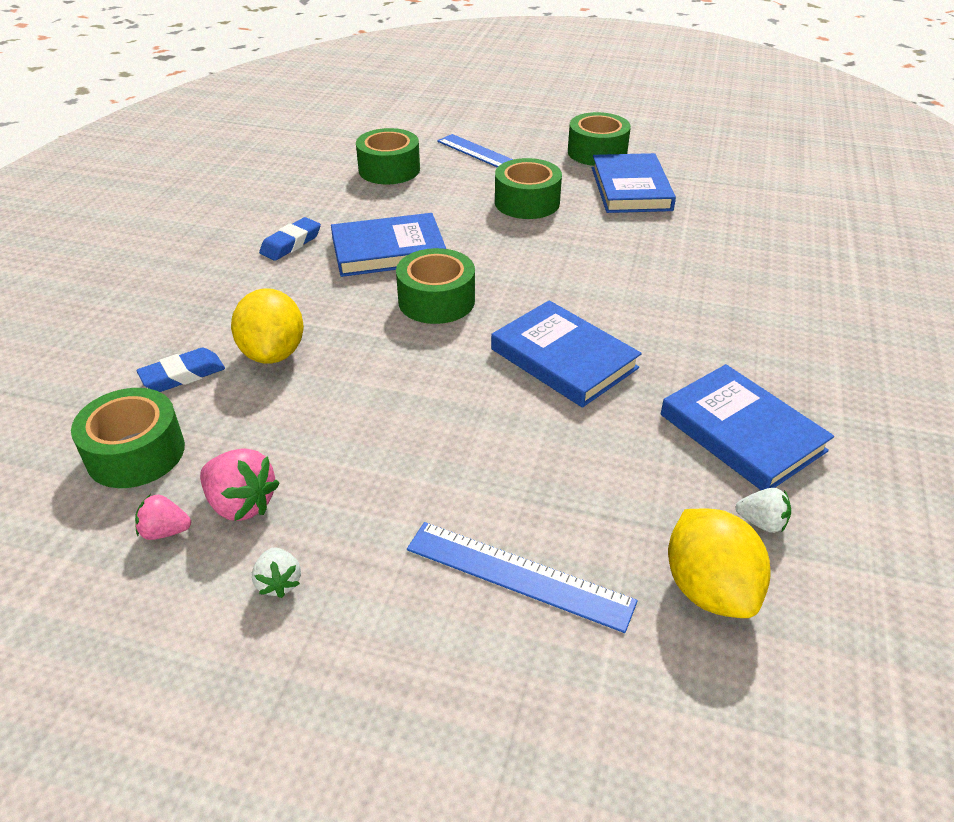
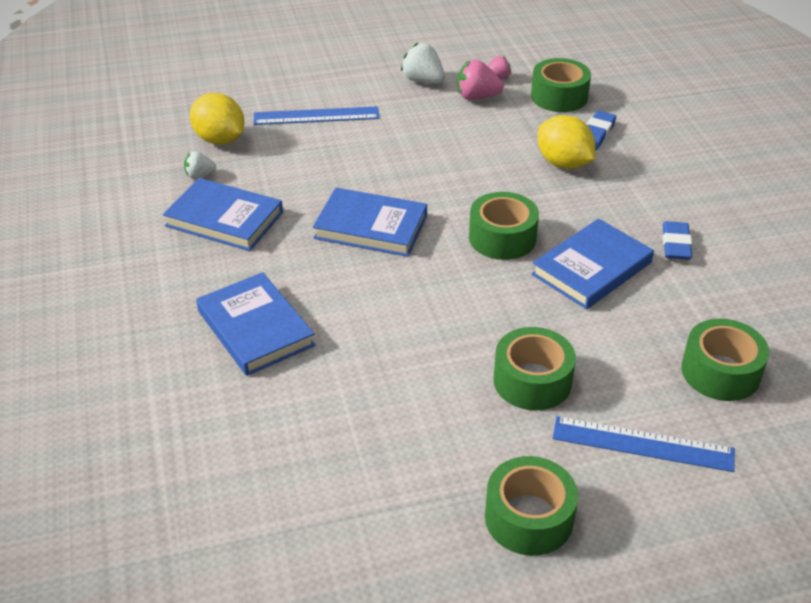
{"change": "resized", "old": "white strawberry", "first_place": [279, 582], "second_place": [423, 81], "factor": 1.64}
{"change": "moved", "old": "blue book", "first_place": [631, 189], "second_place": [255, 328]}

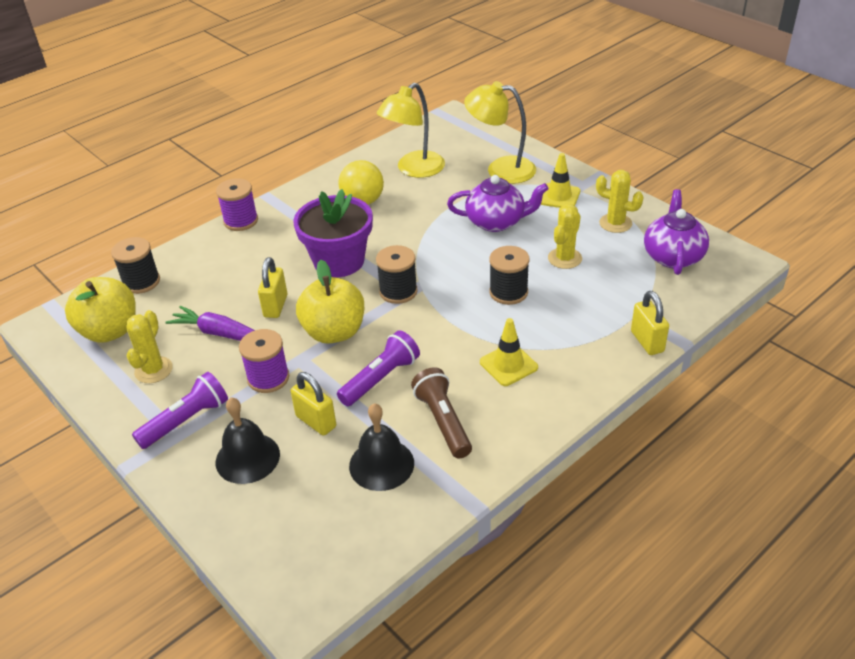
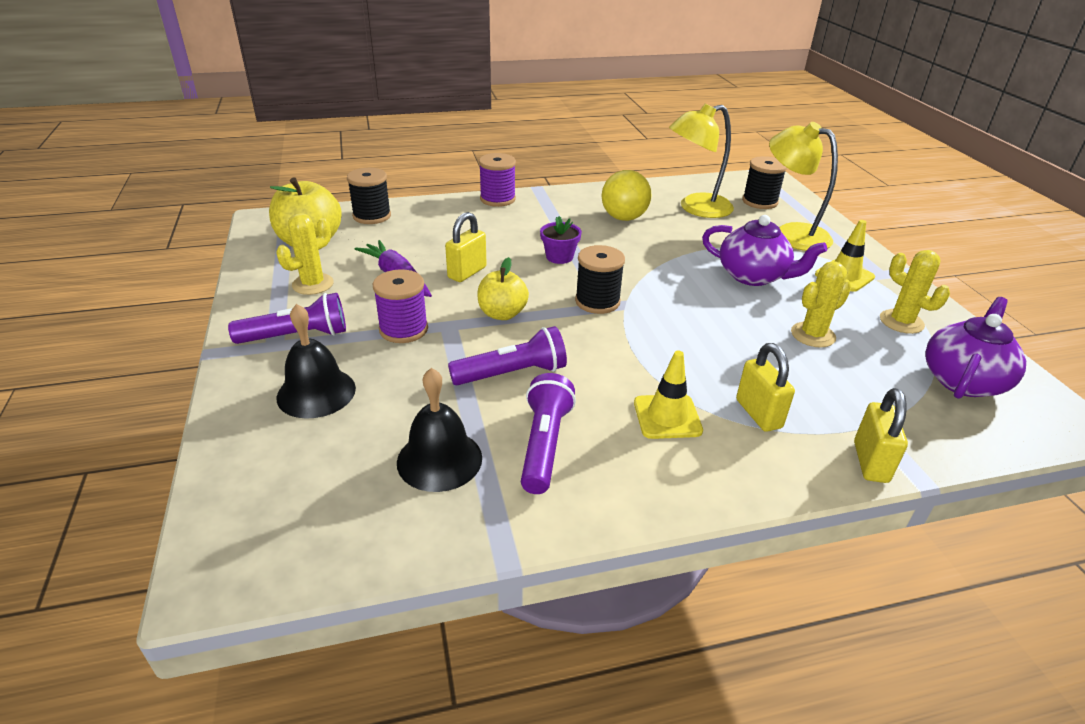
{"change": "moved", "old": "yellow padlock", "first_place": [316, 421], "second_place": [758, 414]}
{"change": "resized", "old": "purple flower pot", "first_place": [339, 261], "second_place": [559, 257], "factor": 0.48}
{"change": "resized", "old": "yellow apple", "first_place": [334, 332], "second_place": [502, 314], "factor": 0.65}
{"change": "recoloured", "old": "brown flashlight", "new": "purple flashlight", "first_place": [443, 421], "second_place": [544, 444]}
{"change": "moved", "old": "black spool", "first_place": [508, 292], "second_place": [759, 202]}

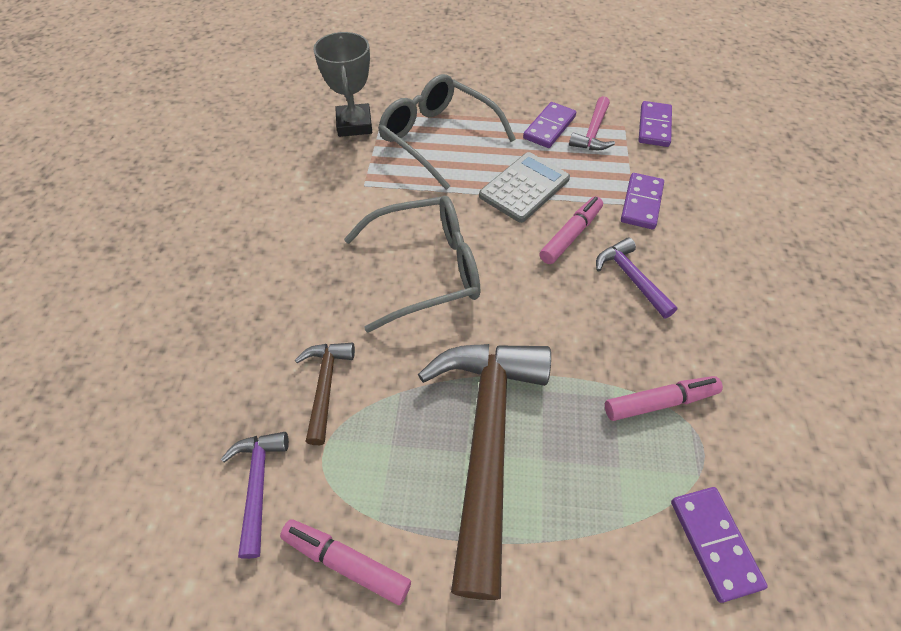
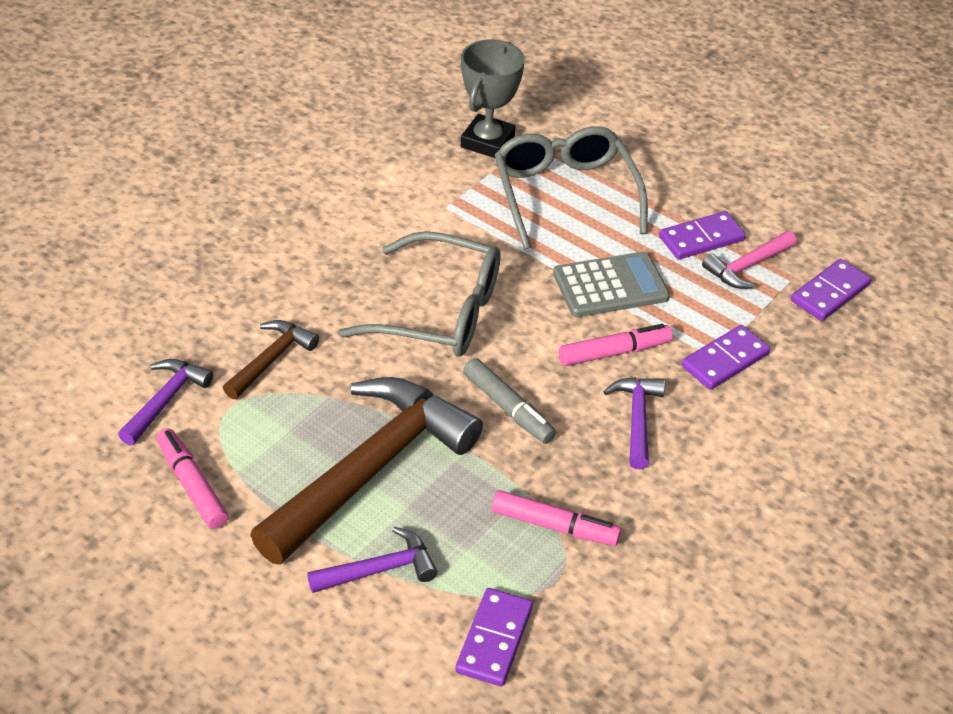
{"change": "added", "new": "purple hammer", "second_place": [380, 569]}
{"change": "added", "new": "grey marker", "second_place": [508, 408]}

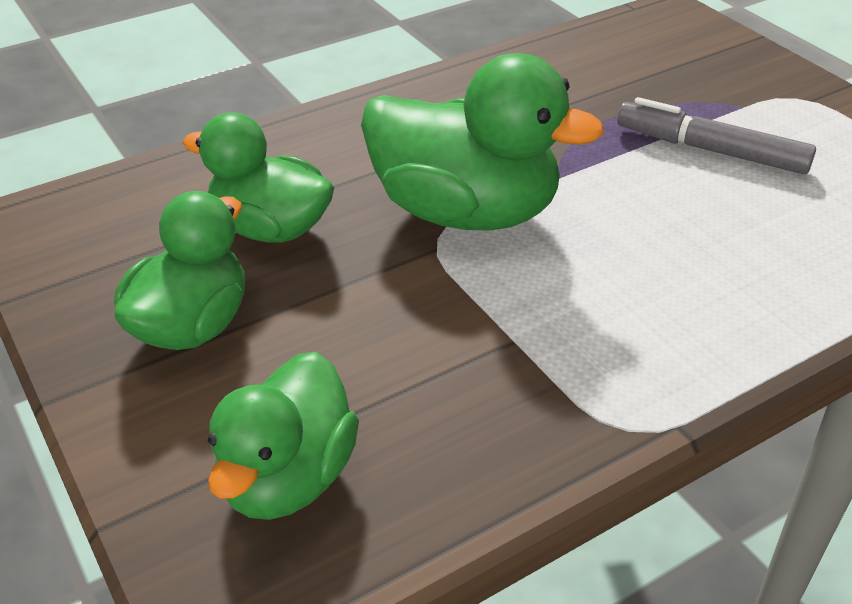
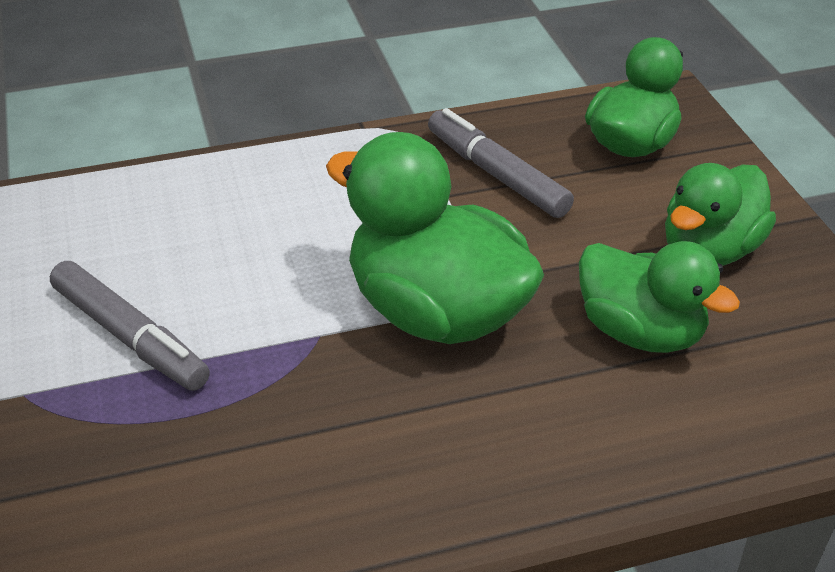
{"change": "added", "new": "grey marker", "second_place": [496, 174]}

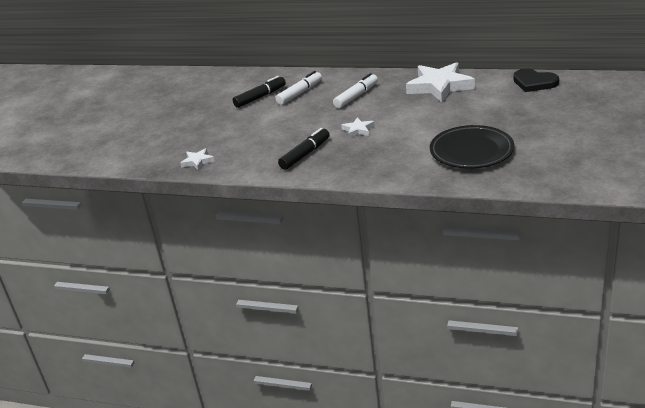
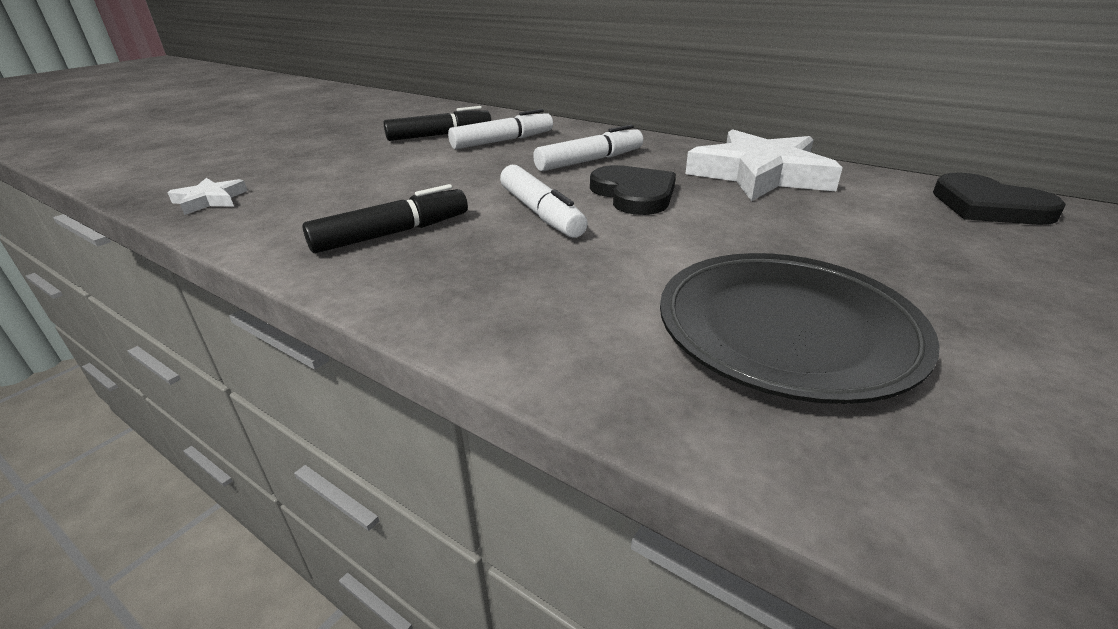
{"change": "replaced", "old": "white star", "new": "white marker", "first_place": [358, 130], "second_place": [541, 213]}
{"change": "added", "new": "black heart", "second_place": [634, 194]}

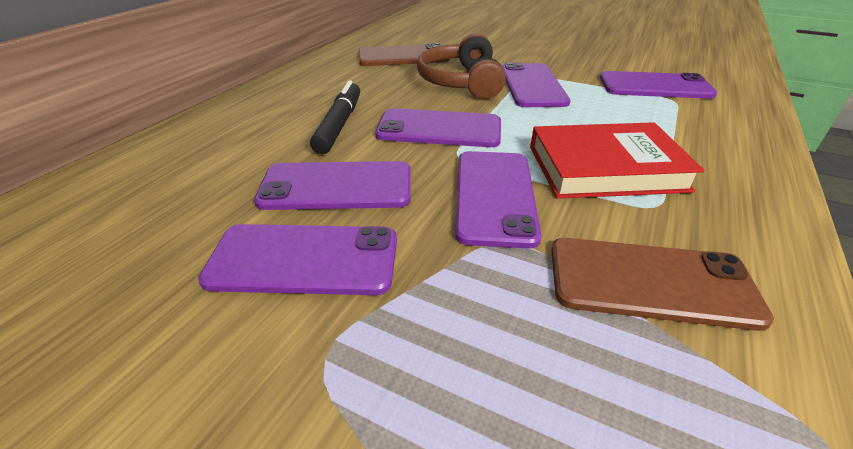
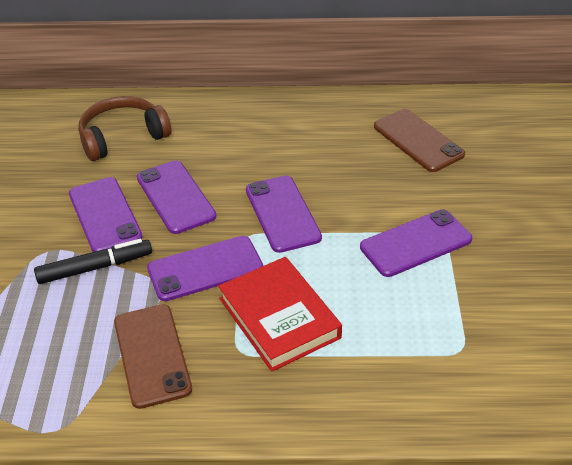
{"change": "moved", "old": "black marker", "first_place": [339, 124], "second_place": [95, 268]}
{"change": "moved", "old": "brown headphones", "first_place": [461, 82], "second_place": [122, 137]}
{"change": "removed", "old": "purple phone", "first_place": [655, 86]}

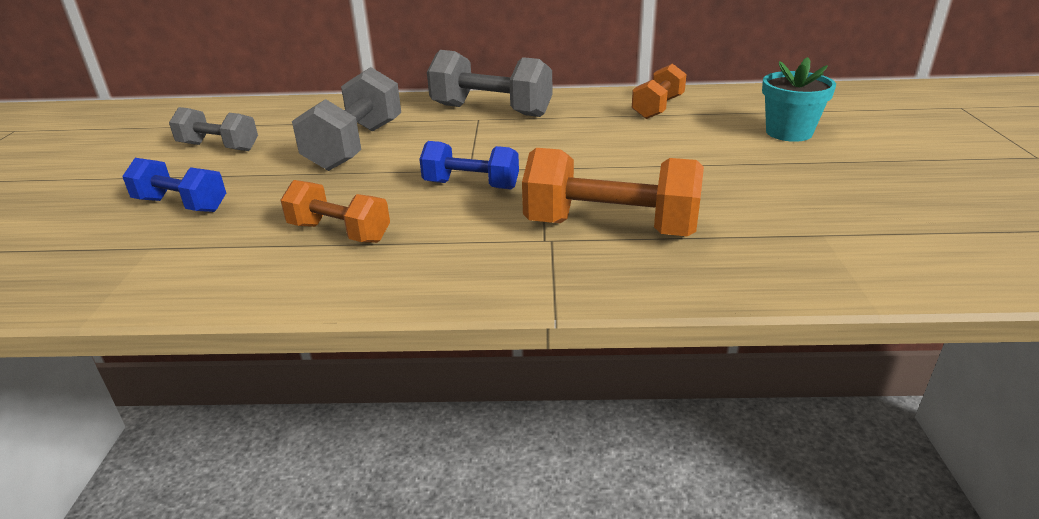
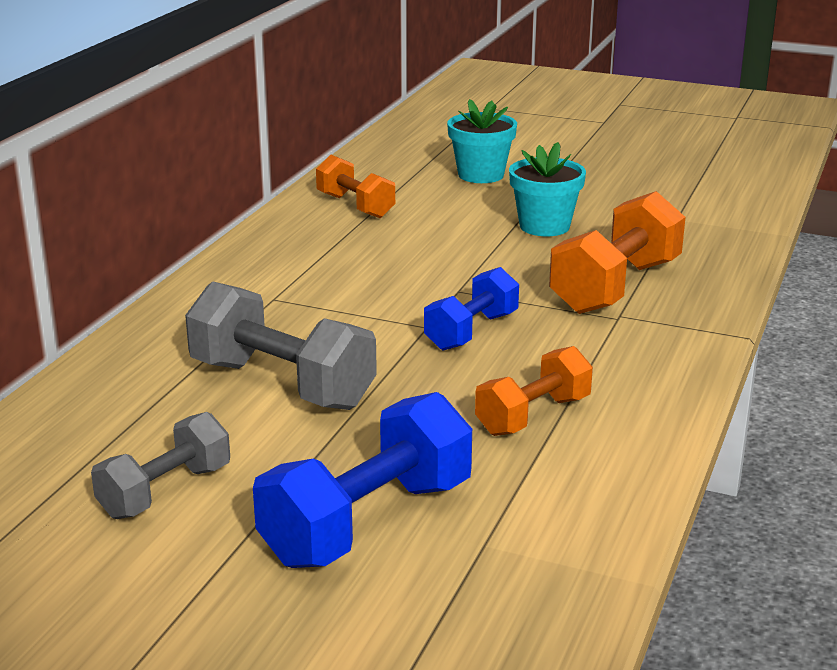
{"change": "resized", "old": "blue dumbbell", "first_place": [181, 205], "second_place": [368, 522], "factor": 1.6}
{"change": "removed", "old": "grey dumbbell", "first_place": [491, 110]}
{"change": "added", "new": "turquoise flower pot", "second_place": [544, 226]}

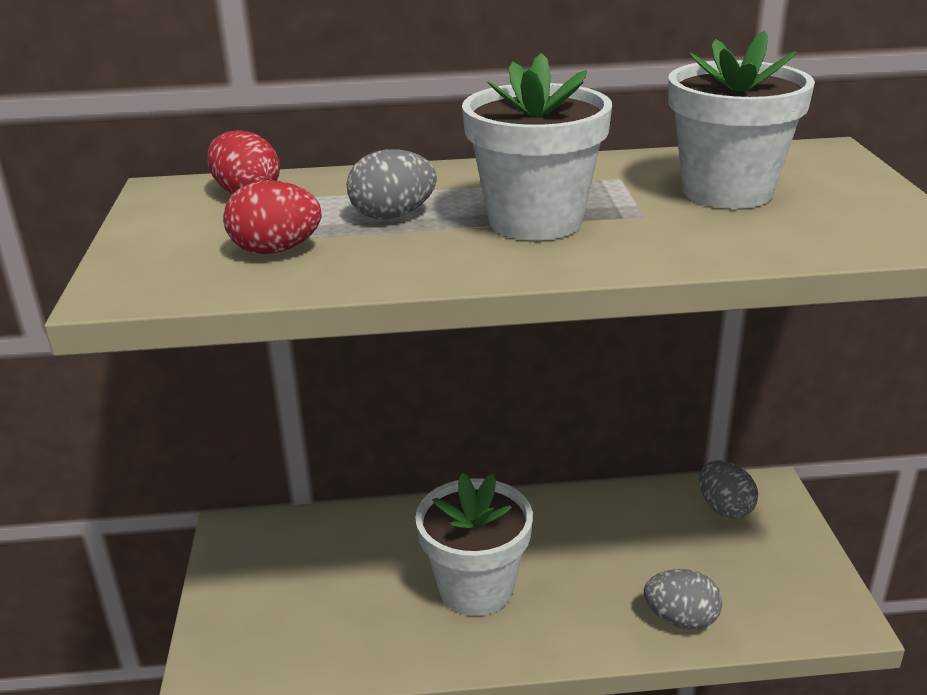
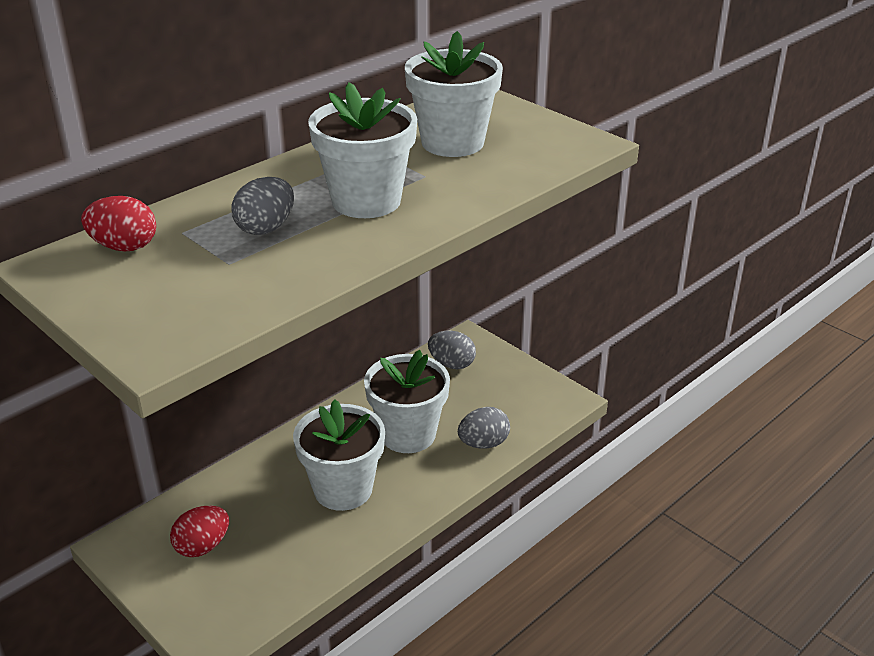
{"change": "moved", "old": "red egg", "first_place": [276, 250], "second_place": [202, 546]}
{"change": "added", "new": "white flower pot", "second_place": [408, 434]}

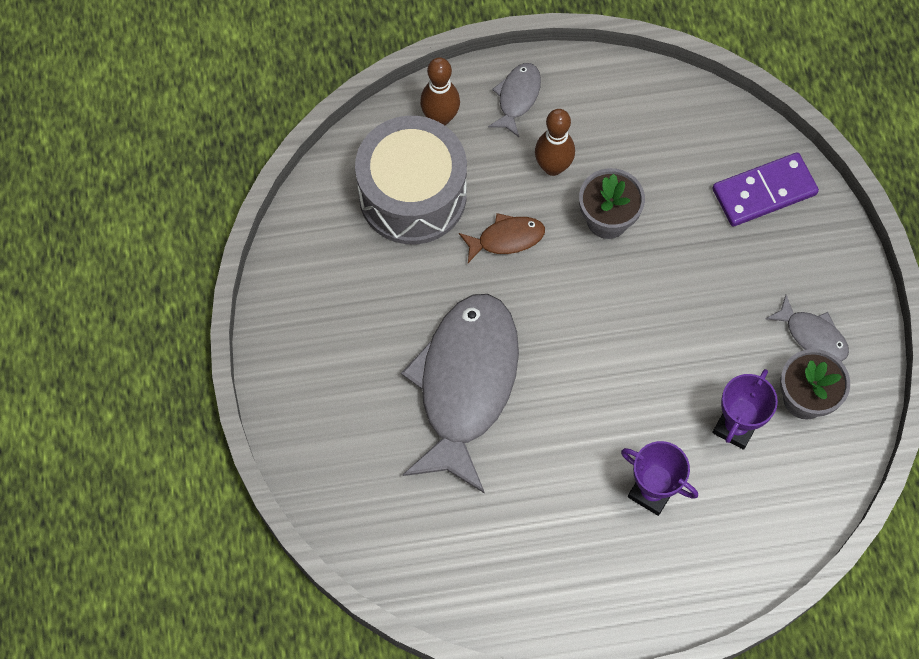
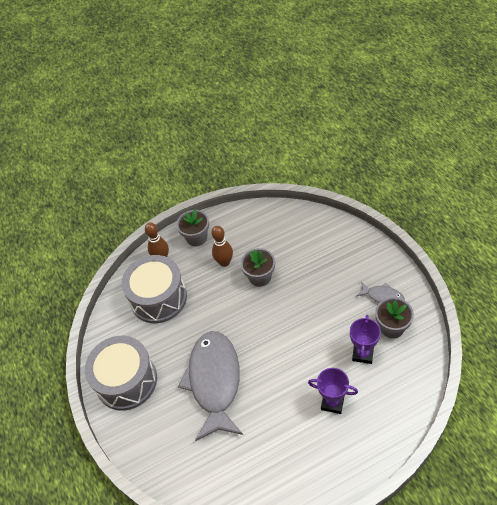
{"change": "removed", "old": "brown fish", "first_place": [506, 238]}
{"change": "replaced", "old": "grey fish", "new": "grey flower pot", "first_place": [517, 97], "second_place": [196, 237]}
{"change": "removed", "old": "purple domino", "first_place": [764, 192]}
{"change": "added", "new": "grey drum", "second_place": [126, 381]}

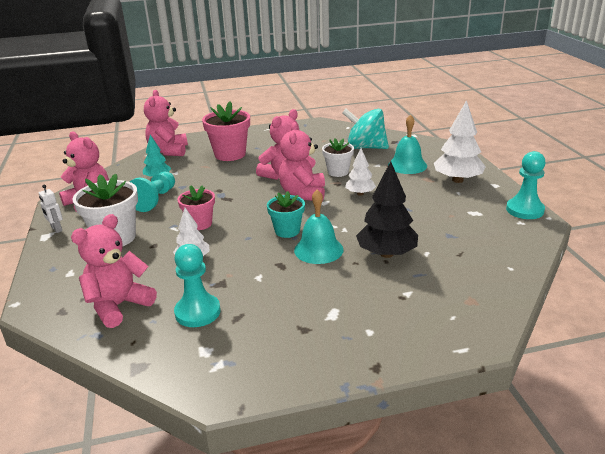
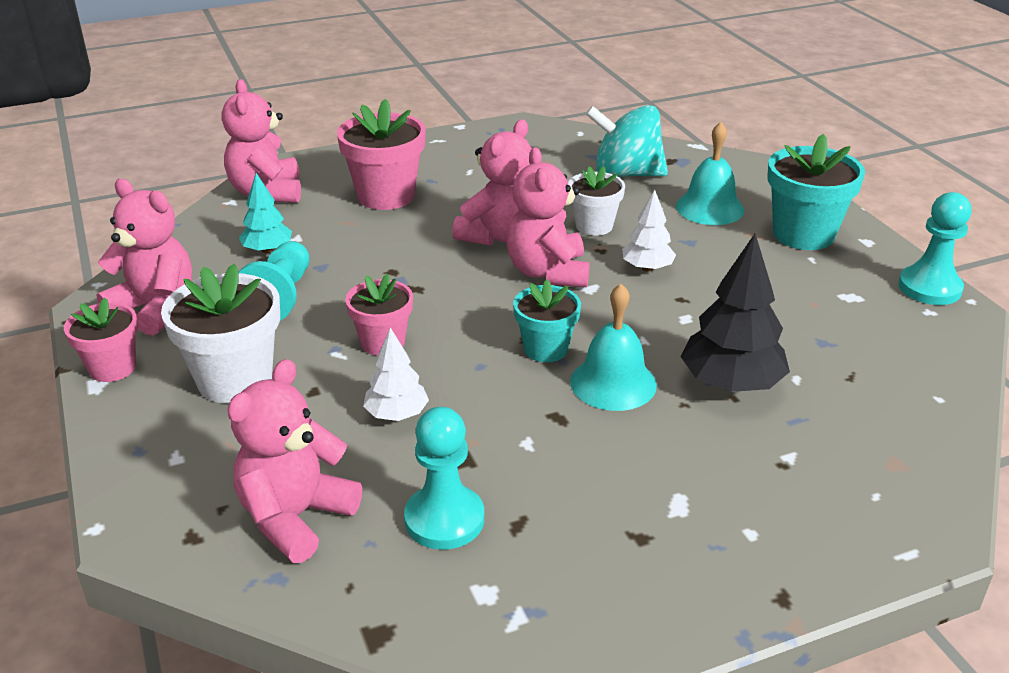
{"change": "replaced", "old": "white robot", "new": "pink flower pot", "first_place": [56, 229], "second_place": [112, 368]}
{"change": "replaced", "old": "white tree", "new": "turquoise flower pot", "first_place": [457, 180], "second_place": [803, 234]}

